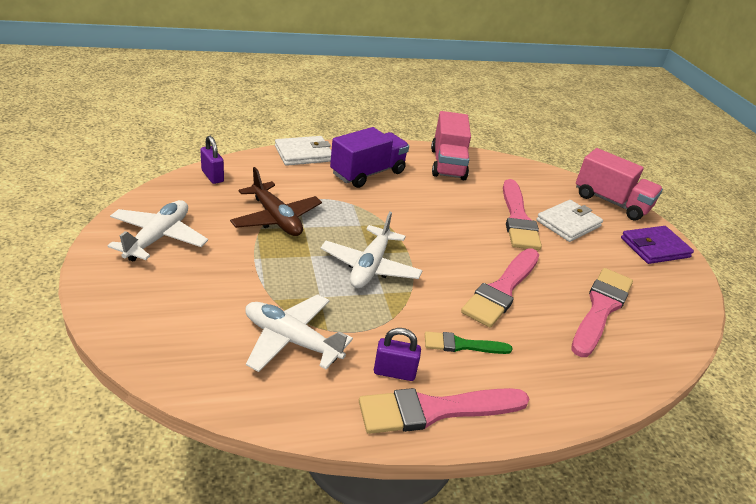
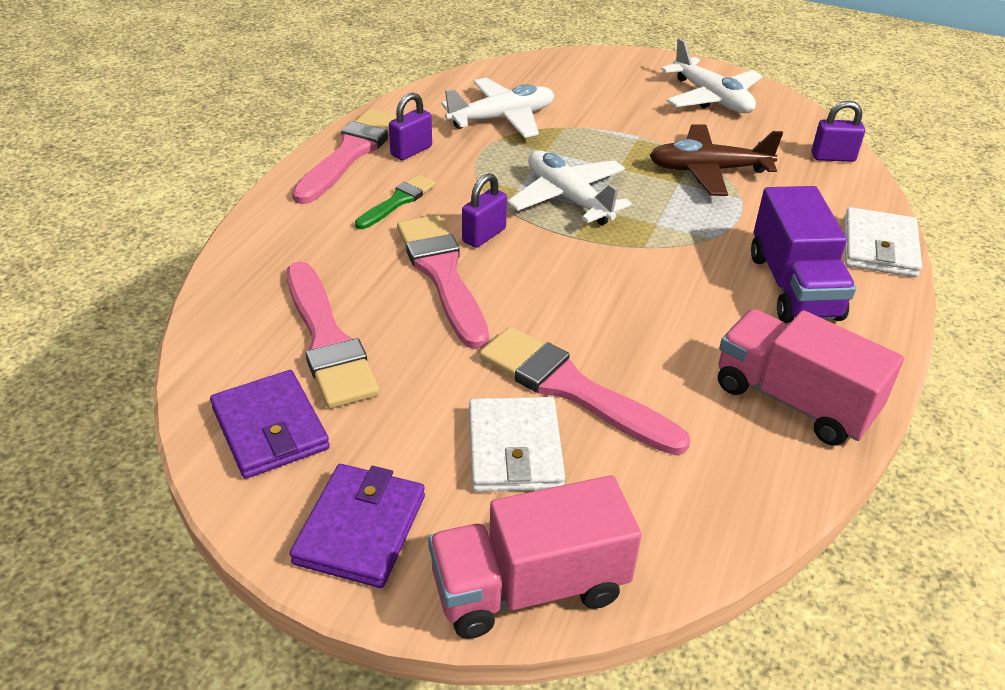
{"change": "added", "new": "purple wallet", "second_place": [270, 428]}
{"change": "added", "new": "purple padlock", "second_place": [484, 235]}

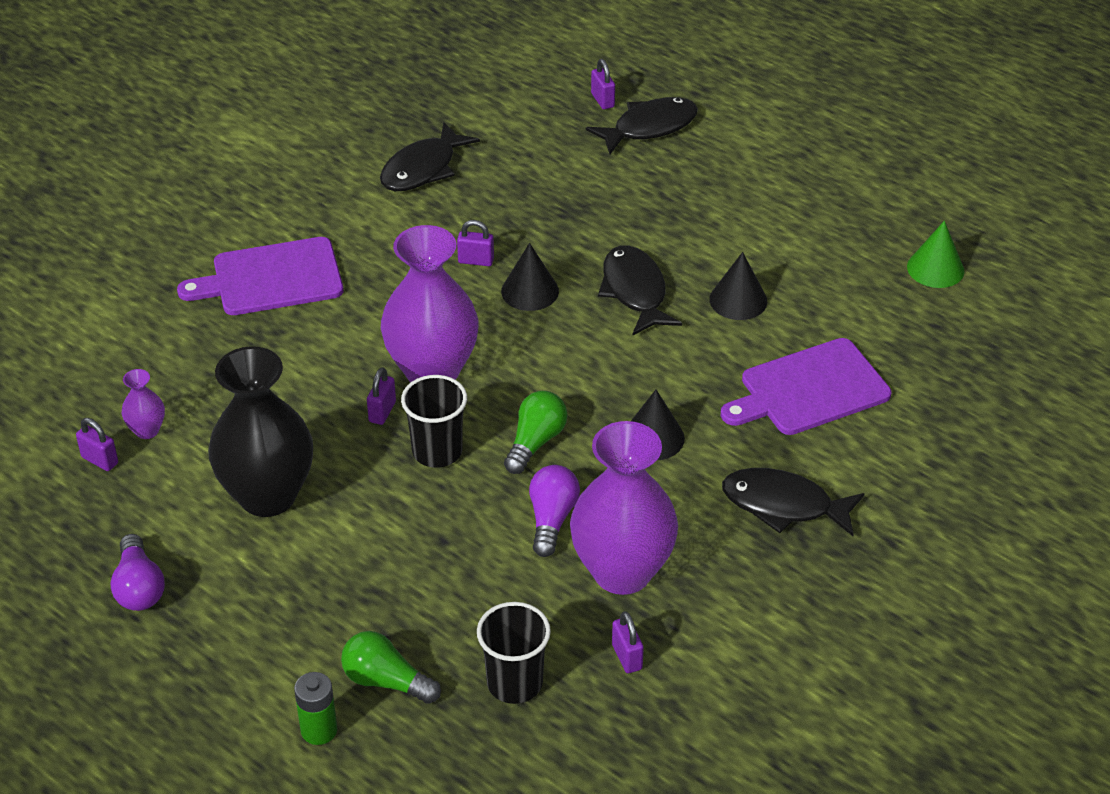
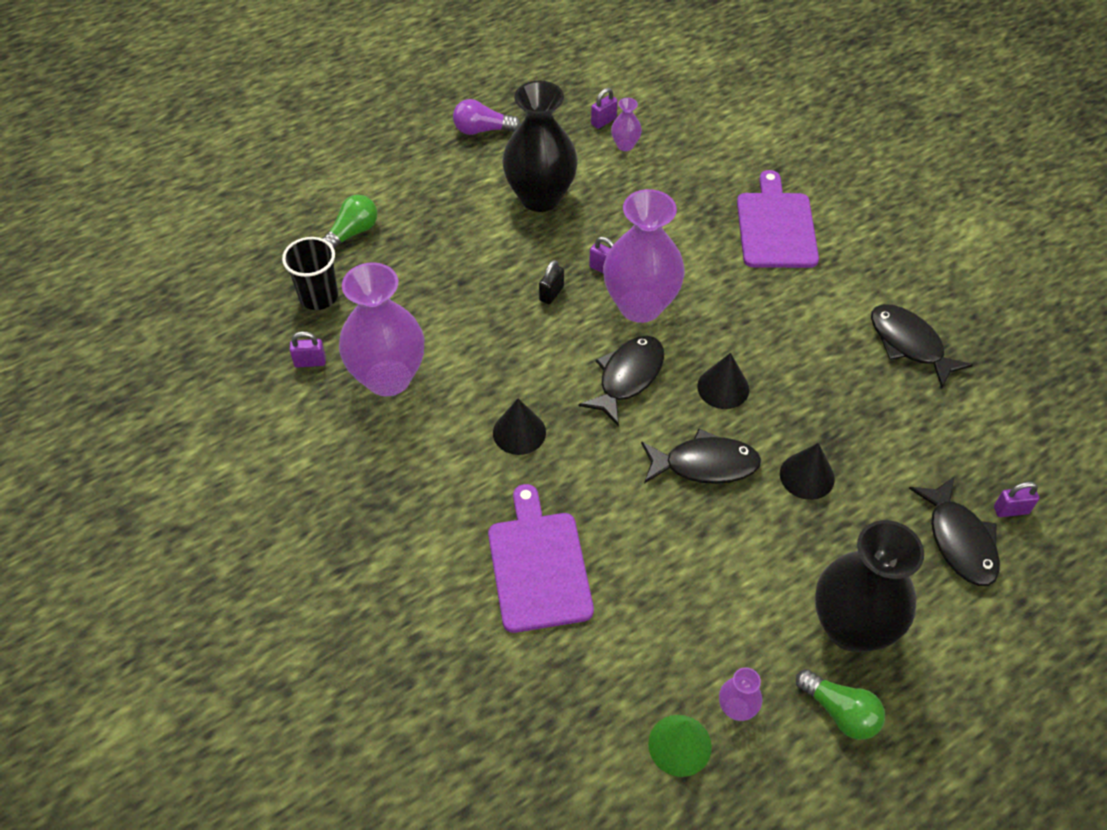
{"change": "removed", "old": "green battery", "first_place": [319, 730]}
{"change": "replaced", "old": "black cup", "new": "black padlock", "first_place": [437, 451], "second_place": [551, 293]}
{"change": "removed", "old": "purple padlock", "first_place": [476, 261]}
{"change": "moved", "old": "green light bulb", "first_place": [535, 442], "second_place": [840, 712]}
{"change": "removed", "old": "purple light bulb", "first_place": [551, 519]}
{"change": "moved", "old": "black cone", "first_place": [738, 300], "second_place": [807, 476]}
{"change": "moved", "old": "black fish", "first_place": [783, 505], "second_place": [628, 377]}
{"change": "added", "new": "purple vase", "second_place": [736, 708]}
{"change": "added", "new": "black vase", "second_place": [851, 627]}

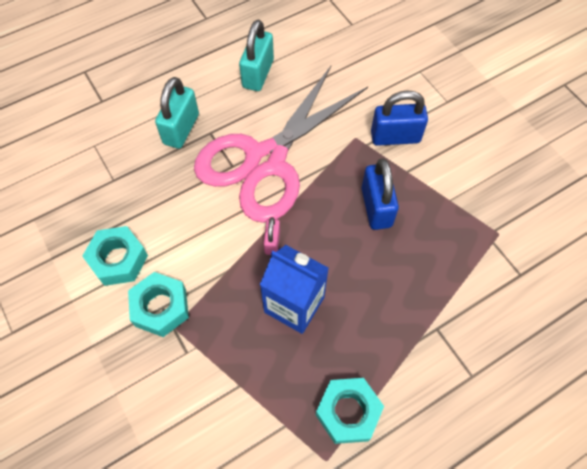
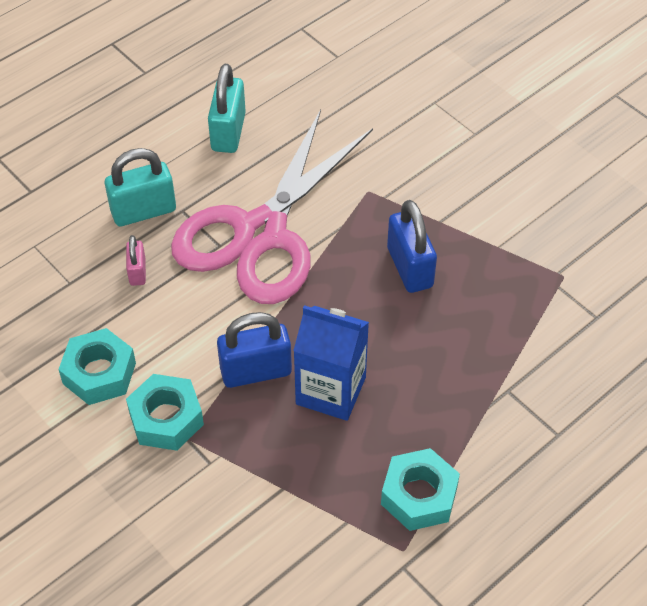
{"change": "turned", "old": "turquoise padlock", "first_place": [181, 129], "second_place": [143, 211], "degrees": 60}
{"change": "moved", "old": "pink padlock", "first_place": [272, 242], "second_place": [137, 272]}
{"change": "moved", "old": "blue padlock", "first_place": [395, 137], "second_place": [256, 371]}

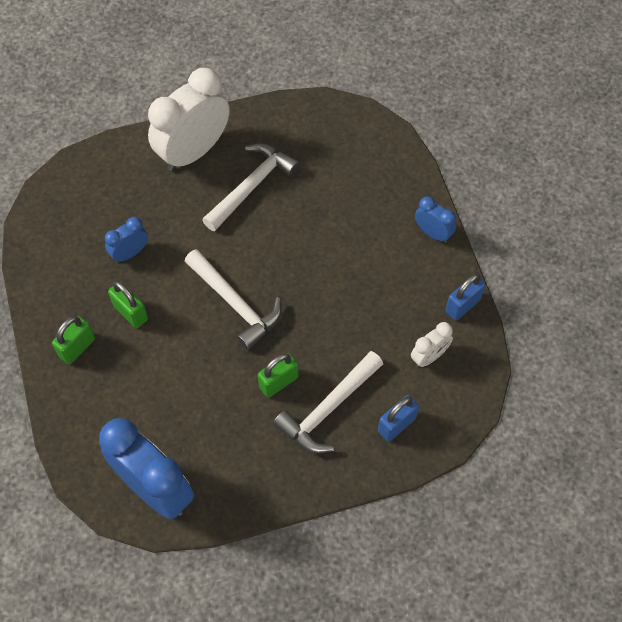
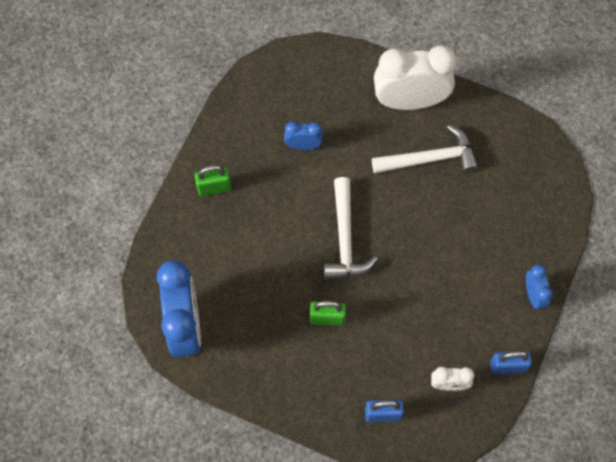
{"change": "removed", "old": "green padlock", "first_place": [130, 312]}
{"change": "removed", "old": "white hammer", "first_place": [328, 409]}

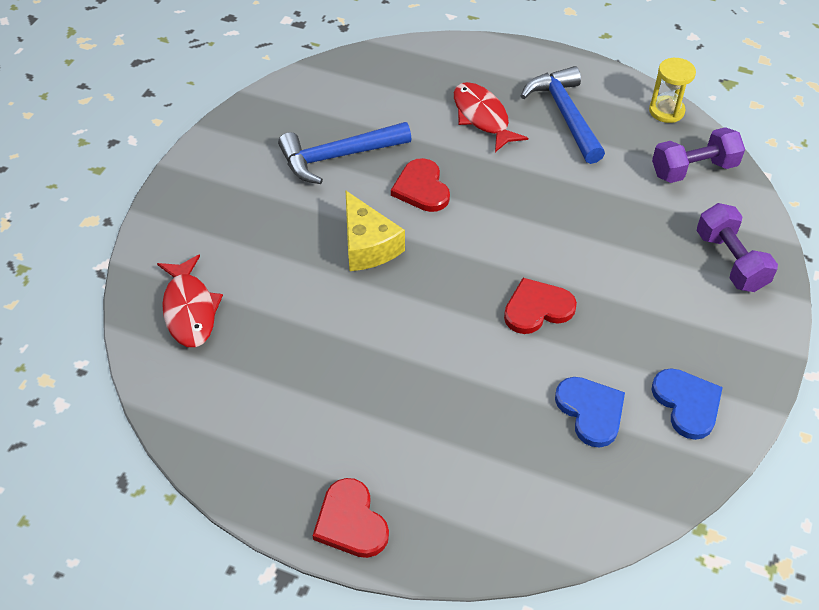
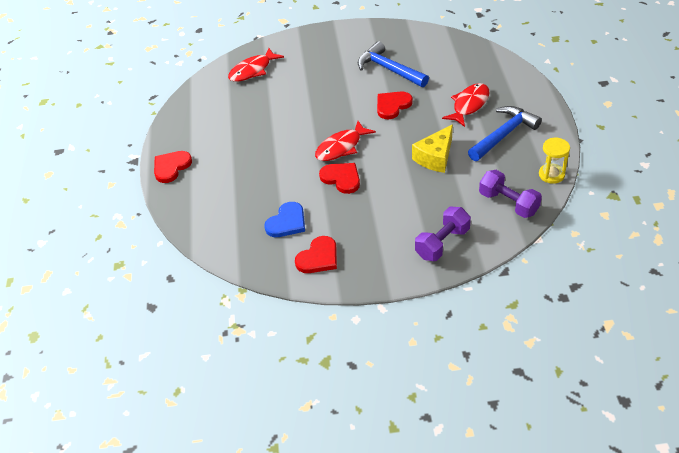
{"change": "moved", "old": "yellow cheese", "first_place": [368, 245], "second_place": [435, 157]}
{"change": "recoloured", "old": "blue heart", "new": "red heart", "first_place": [687, 404], "second_place": [318, 257]}
{"change": "added", "new": "red fish", "second_place": [341, 147]}

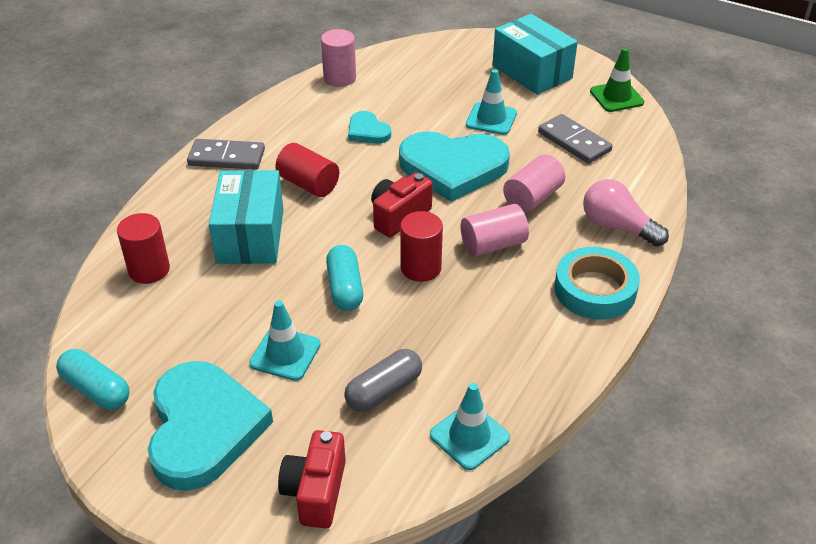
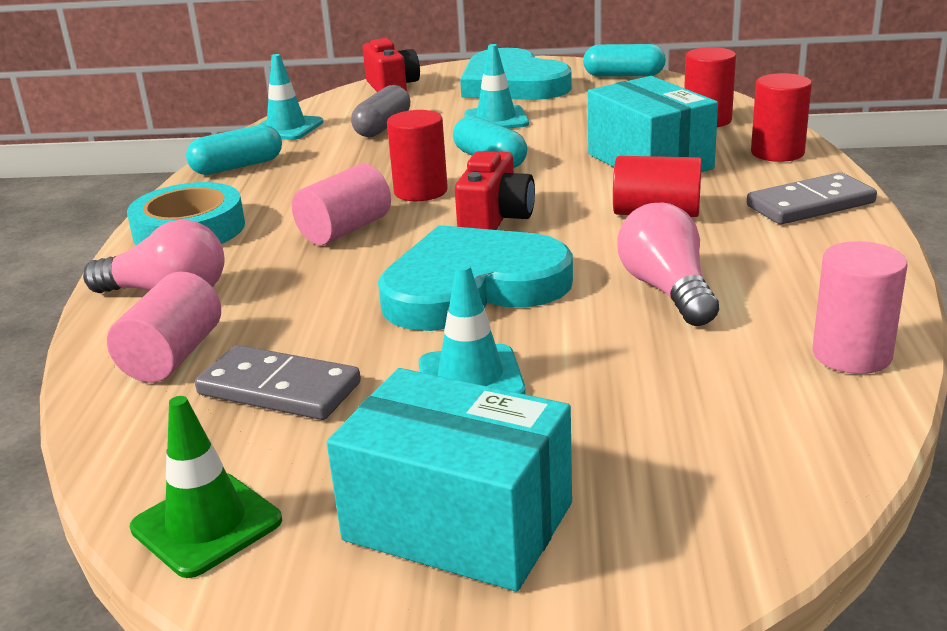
{"change": "replaced", "old": "turquoise heart", "new": "pink light bulb", "first_place": [367, 131], "second_place": [667, 290]}
{"change": "moved", "old": "pink cylinder", "first_place": [532, 198], "second_place": [172, 356]}
{"change": "added", "new": "turquoise capsule", "second_place": [237, 167]}
{"change": "added", "new": "red cylinder", "second_place": [777, 153]}

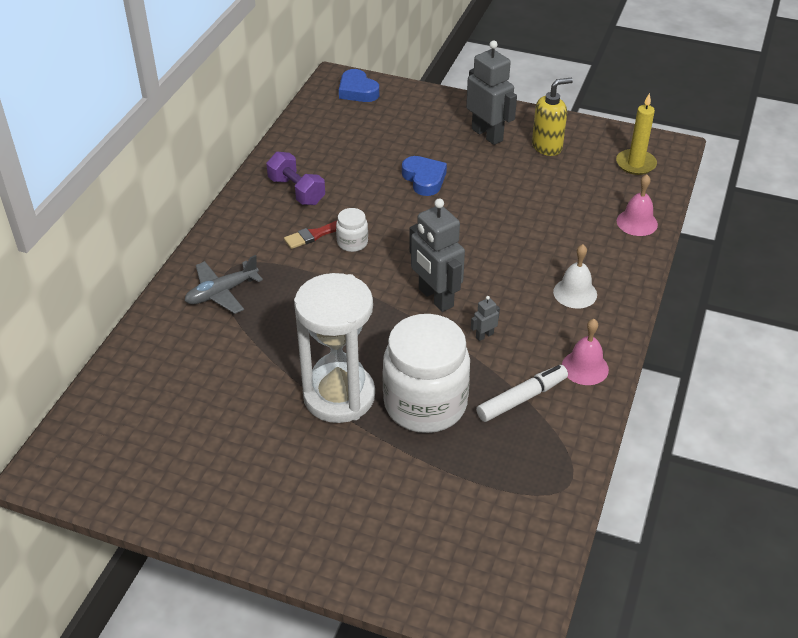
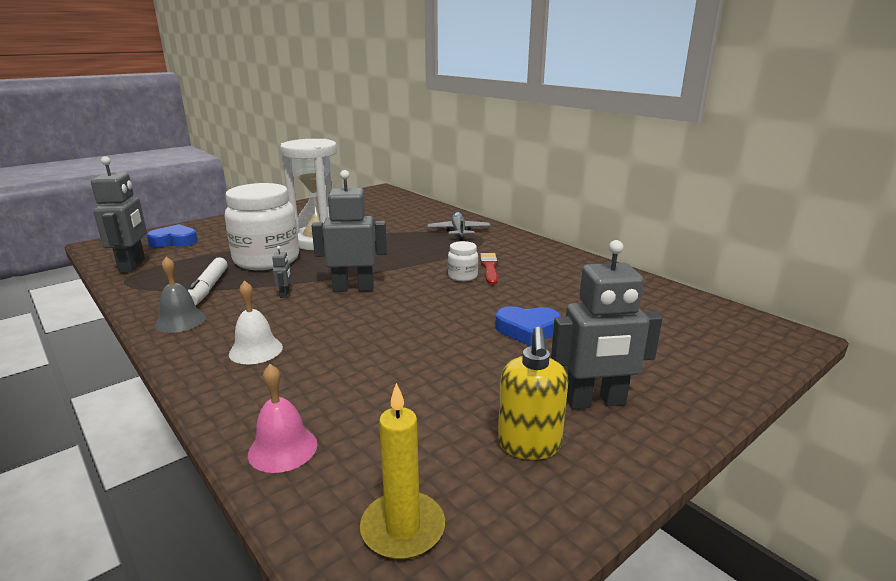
{"change": "removed", "old": "purple dumbbell", "first_place": [296, 191]}
{"change": "moved", "old": "blue heart", "first_place": [357, 91], "second_place": [174, 241]}
{"change": "recoloured", "old": "pink bell", "new": "grey bell", "first_place": [585, 367], "second_place": [180, 321]}
{"change": "added", "new": "grey robot", "second_place": [133, 265]}

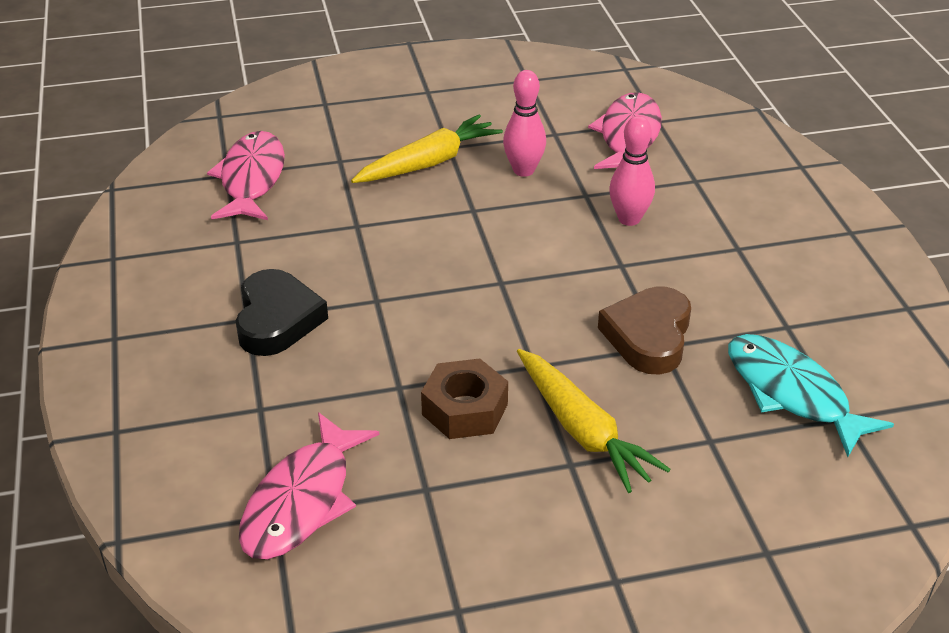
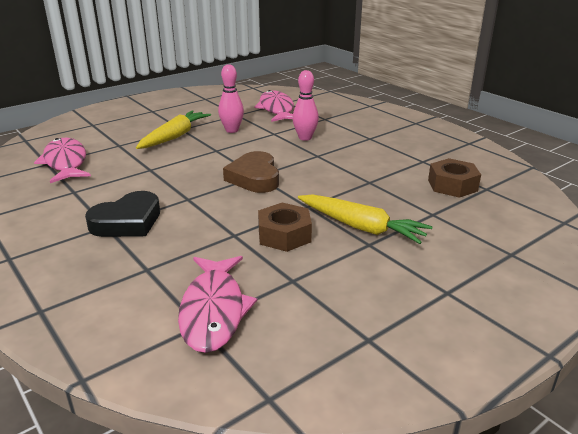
{"change": "turned", "old": "black heart", "first_place": [277, 319], "second_place": [127, 222], "degrees": 75}
{"change": "moved", "old": "brown heart", "first_place": [648, 336], "second_place": [254, 178]}
{"change": "replaced", "old": "turquoise fish", "new": "brown nut", "first_place": [792, 393], "second_place": [452, 185]}

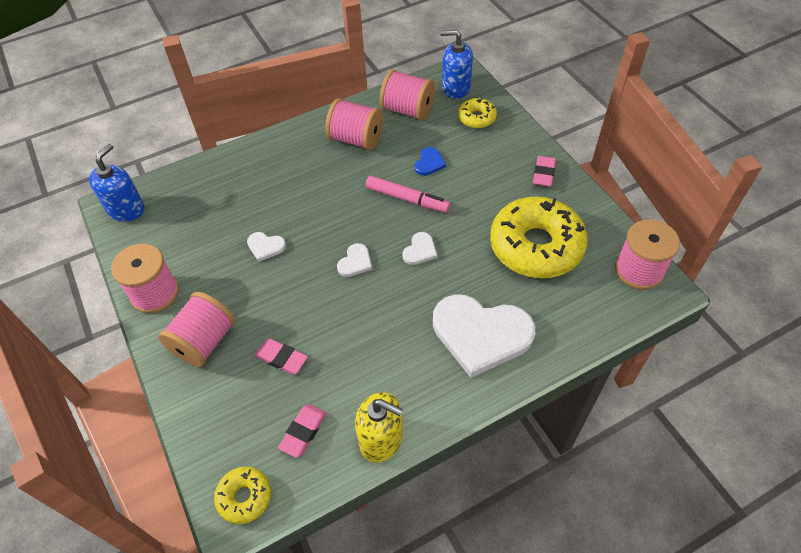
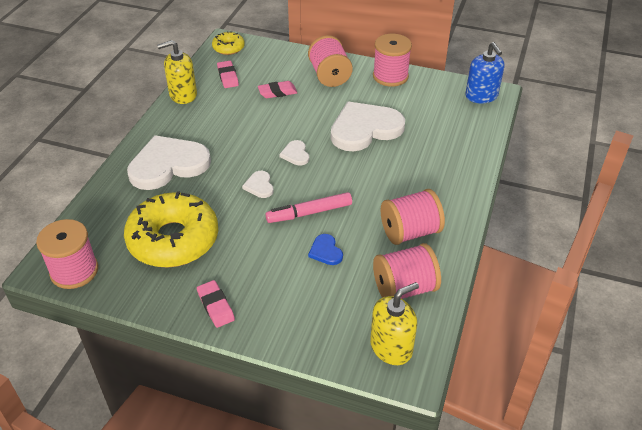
{"change": "resized", "old": "white heart", "first_place": [265, 246], "second_place": [365, 129], "factor": 2.35}
{"change": "recoloured", "old": "blue soap dispenser", "new": "yellow soap dispenser", "first_place": [456, 88], "second_place": [391, 347]}
{"change": "removed", "old": "yellow donut", "first_place": [477, 118]}

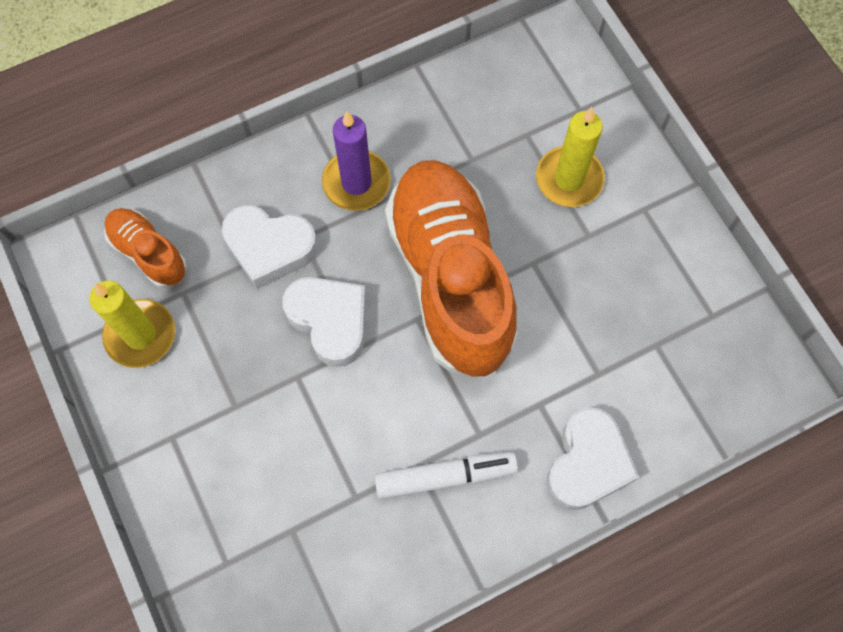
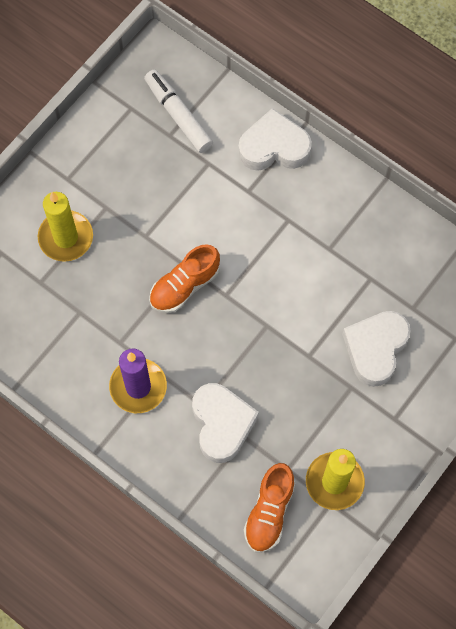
{"change": "moved", "old": "white heart", "first_place": [330, 321], "second_place": [375, 349]}
{"change": "moved", "old": "white marker", "first_place": [445, 477], "second_place": [178, 115]}
{"change": "resized", "old": "orange shoe", "first_place": [450, 278], "second_place": [184, 286], "factor": 0.46}

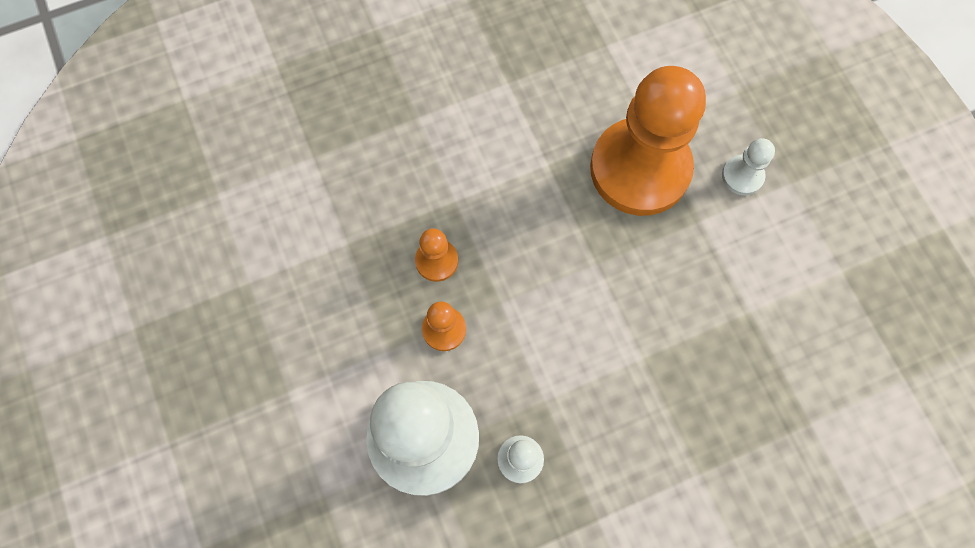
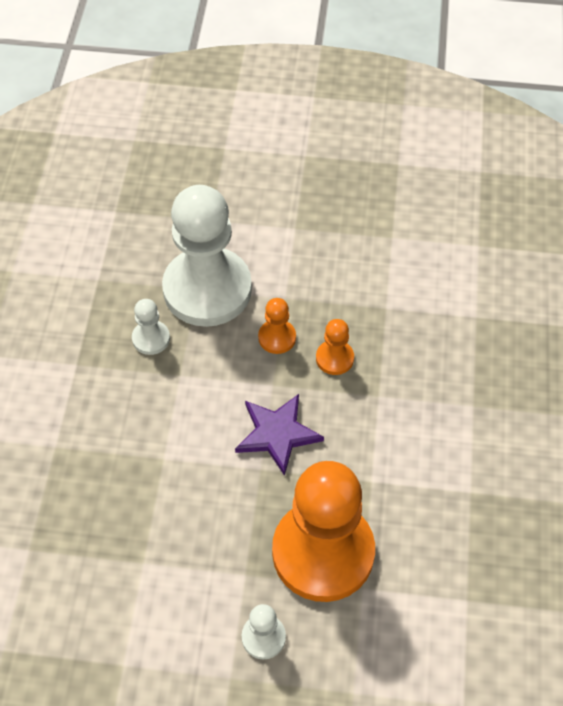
{"change": "added", "new": "purple star", "second_place": [277, 434]}

